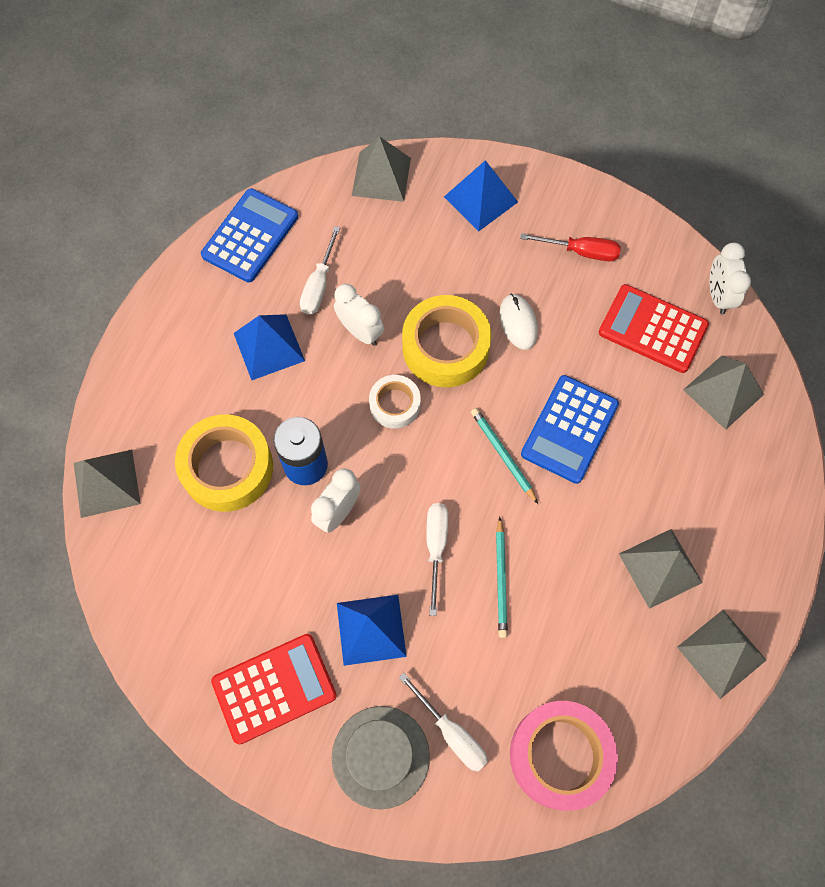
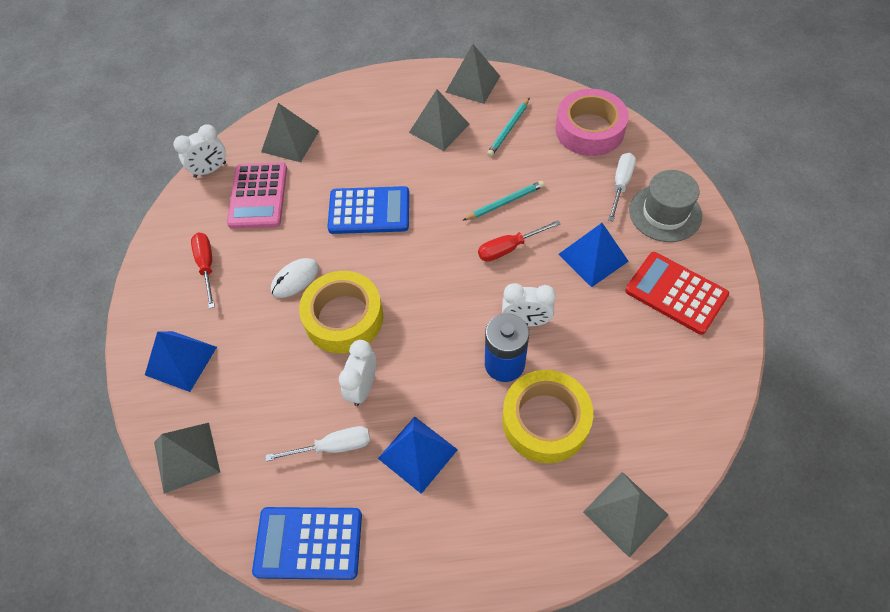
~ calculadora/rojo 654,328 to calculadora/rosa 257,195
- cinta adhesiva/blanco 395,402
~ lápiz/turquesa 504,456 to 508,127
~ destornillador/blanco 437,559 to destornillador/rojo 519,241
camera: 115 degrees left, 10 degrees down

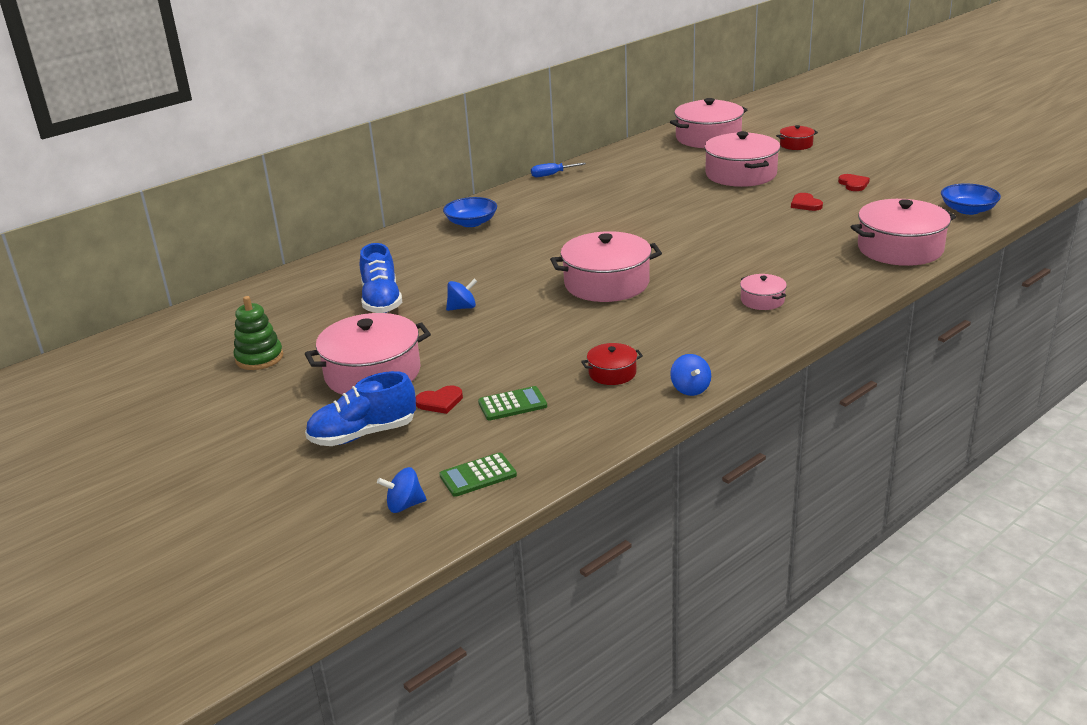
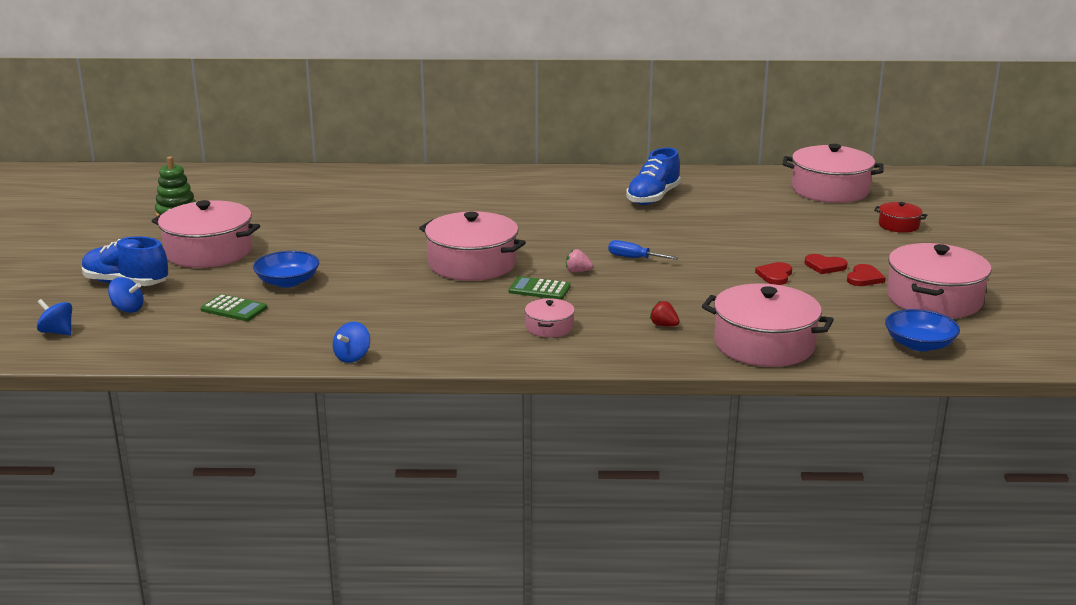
~ olla/rosa 742,159 to 939,280
~ destornillador/azul 558,169 to 643,250
~ cuenco/azul 470,212 to 286,269
~ zapato/azul 381,278 to 653,176
~ peonza/azul 461,295 to 125,295
- olla/rojo 612,364
~ corazón/rojo 439,399 to 826,264
~ calculadora/verde 478,474 to 540,288
+ fresa/rosa 579,261
+ fresa/rojo 665,313
camera: 40 degrees right, 5 degrees down

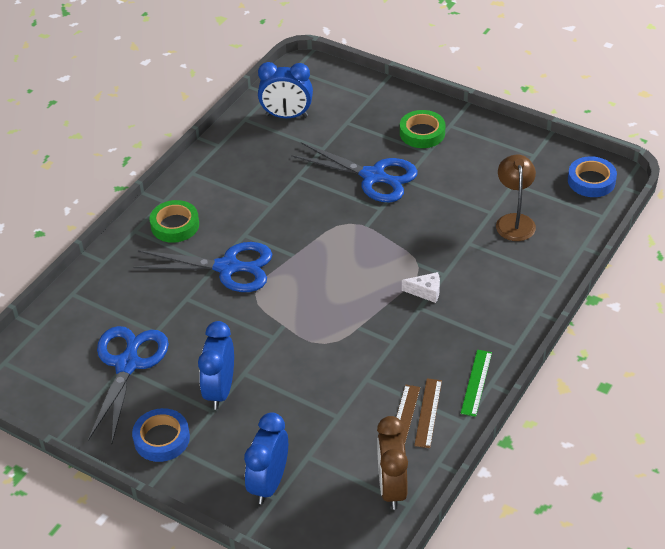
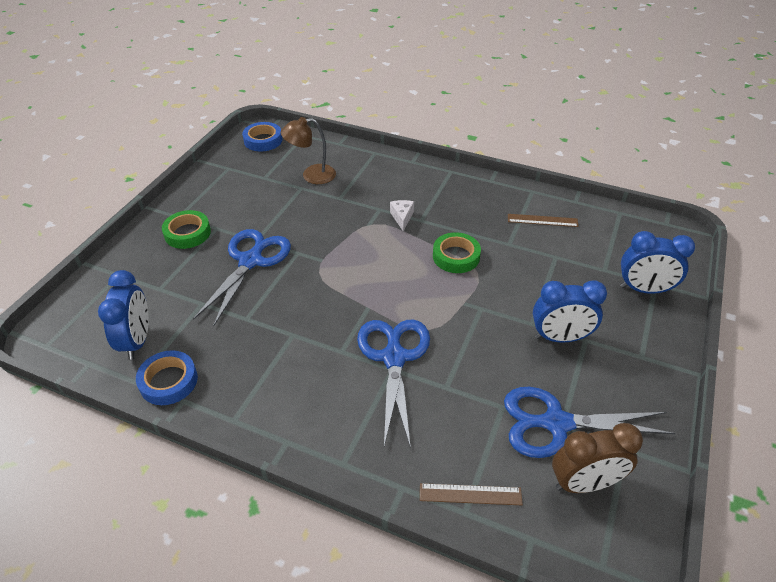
~ cinta adhesiva/verde 174,221 to 457,252
- regla/verde 476,383
~ regla/marrón 428,413 to 471,494
~ cinta adhesiva/azul 161,435 to 167,377
~ despertador/marrón 392,463 to 597,458
camera: 100 degrees left, 0 degrees up

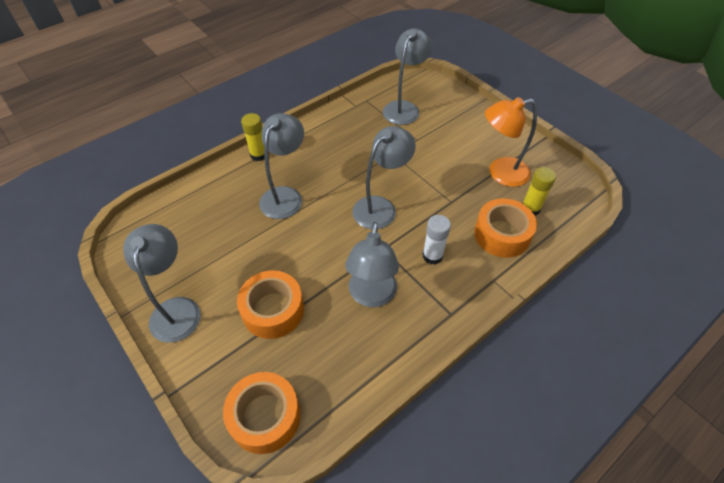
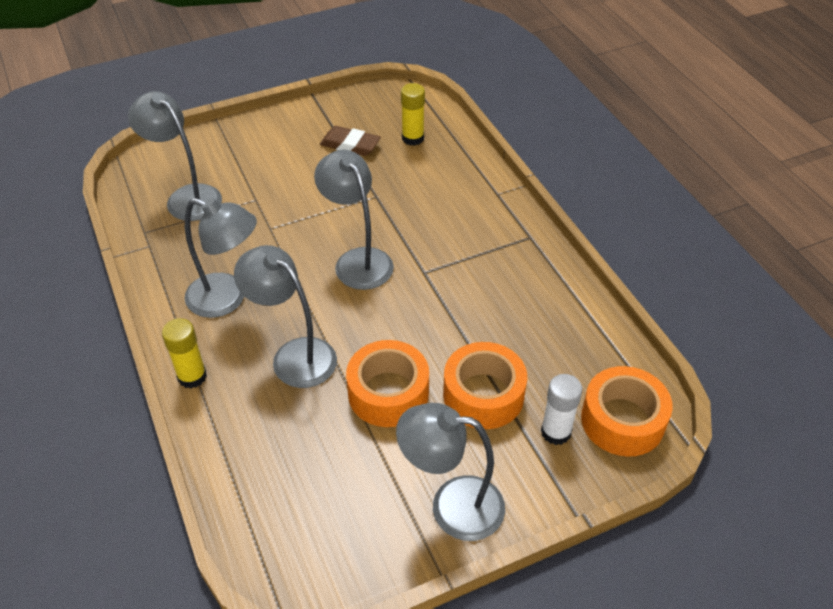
~ lámpara/naranja 511,142 to goma de borrar/marrón 350,141
~ cinta adhesiva/naranja 505,228 to 387,383
~ barra de pegamento/blanco 437,239 to 561,409
~ lámpara/gris 372,264 to 221,258
camera: 75 degrees left, 5 degrees down

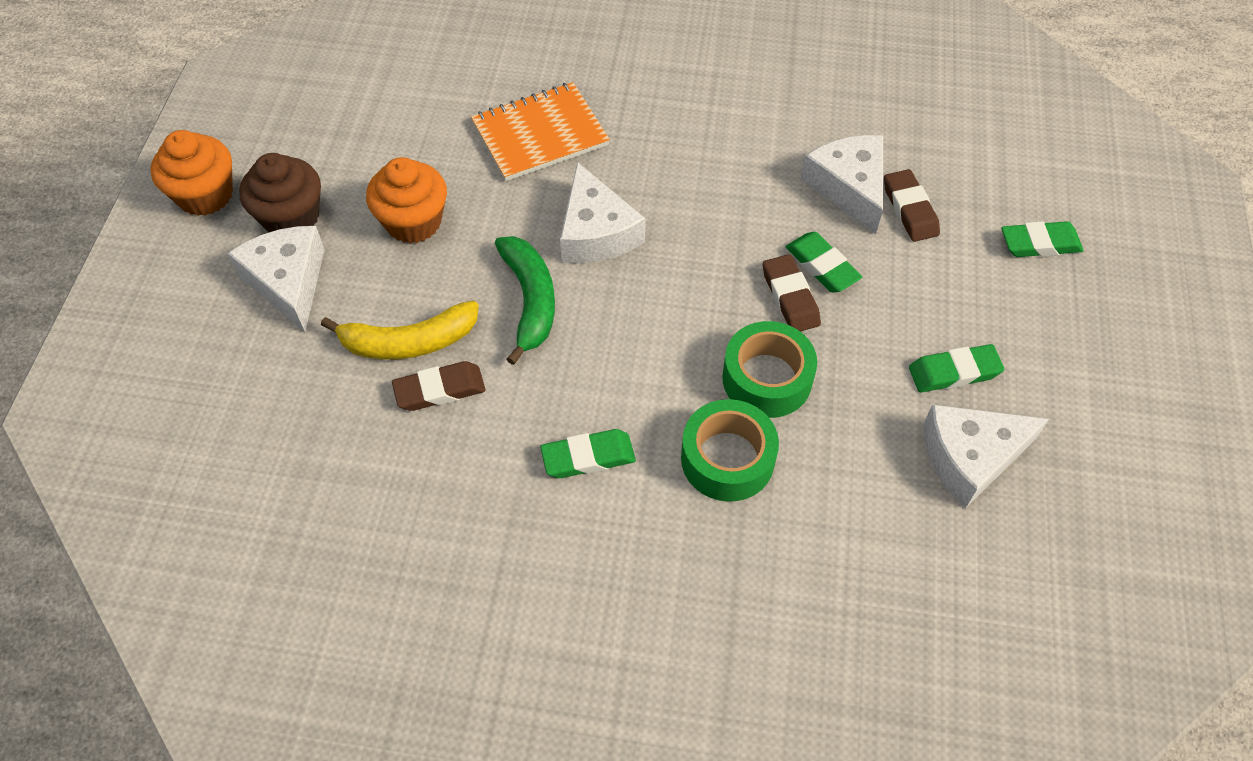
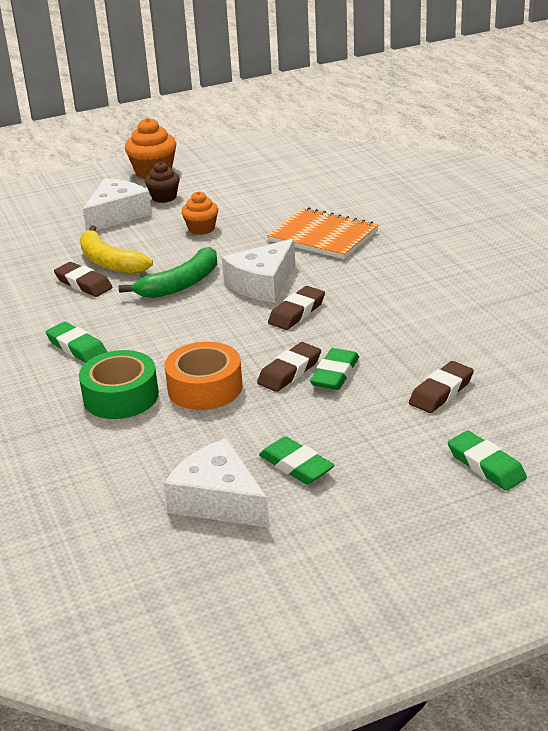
- queso/blanco 842,184
~ magdalena/marrón 280,192 = 162,182 x0.65
~ magdalena/naranja 406,200 = 199,213 x0.65
~ cinta adhesiva/verde 769,369 to cinta adhesiva/naranja 203,376
+ goma de borrar/marrón 296,308
camera: 60 degrees right, 25 degrees down

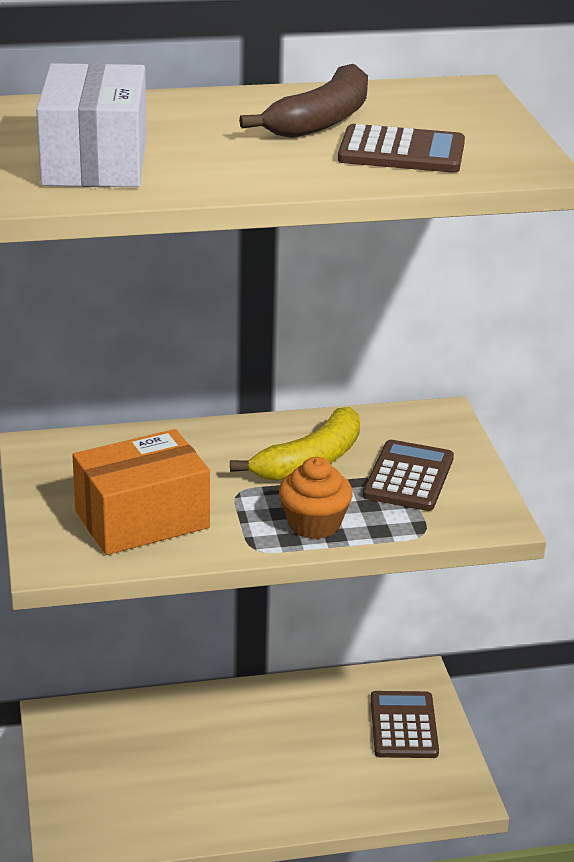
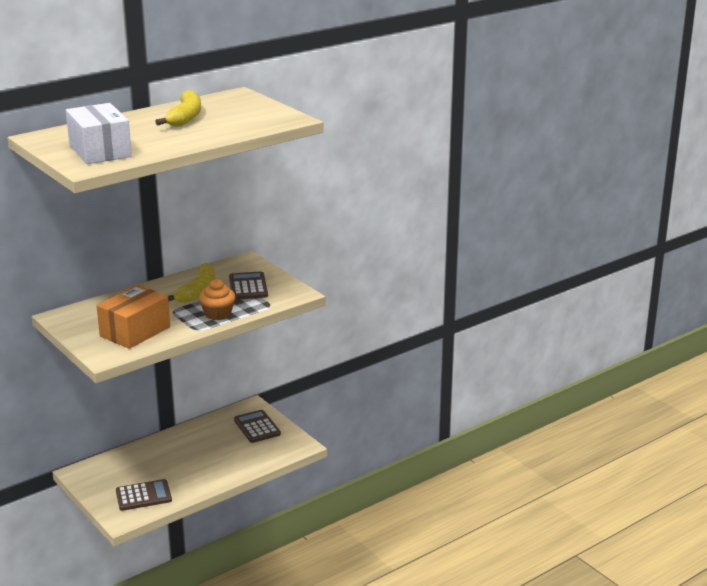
~ plátano/marrón 303,101 to plátano/amarillo 178,108
~ calculadora/marrón 401,148 to 144,495
camera: 25 degrees left, 5 degrees down

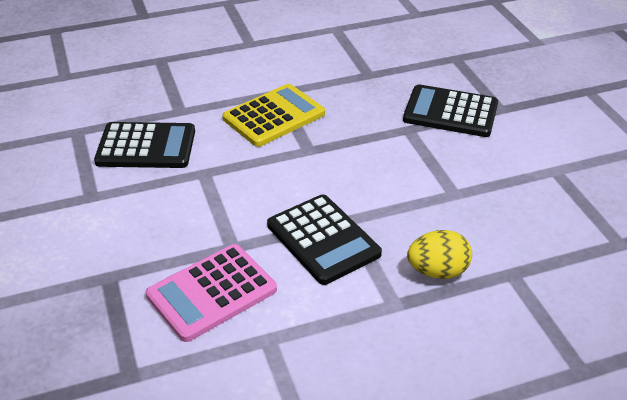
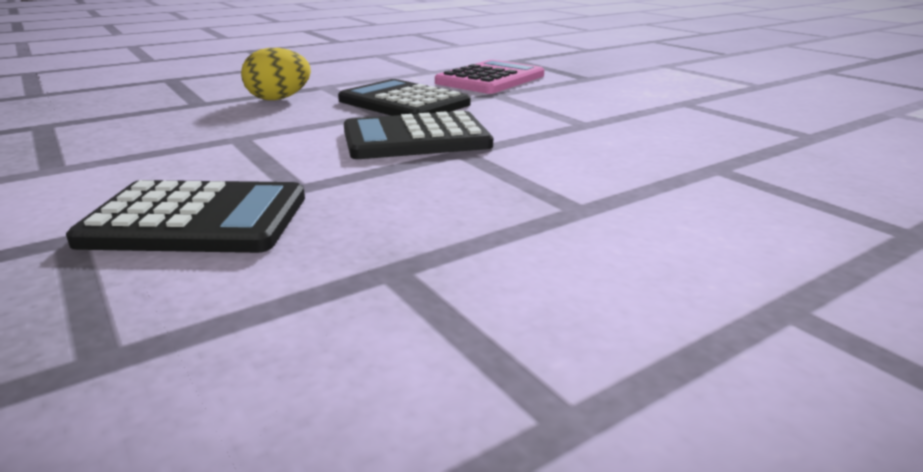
- calculadora/amarillo 274,115
~ calculadora/negro 144,145 to 418,134
camera: 165 degrees right, 15 degrees down

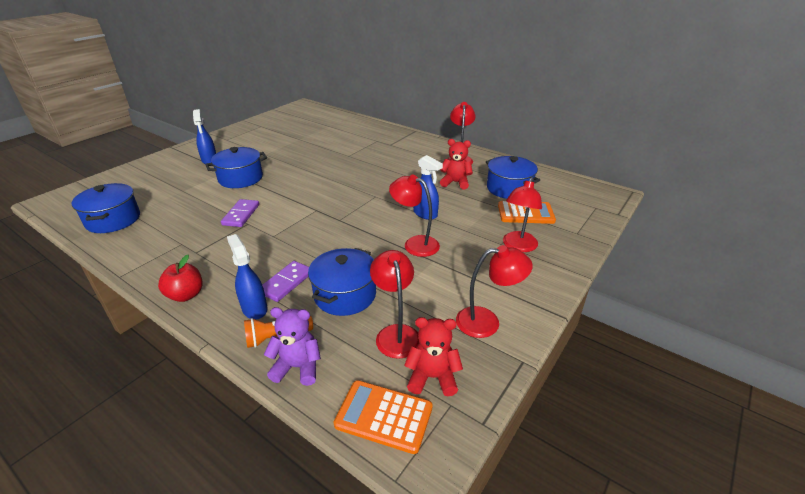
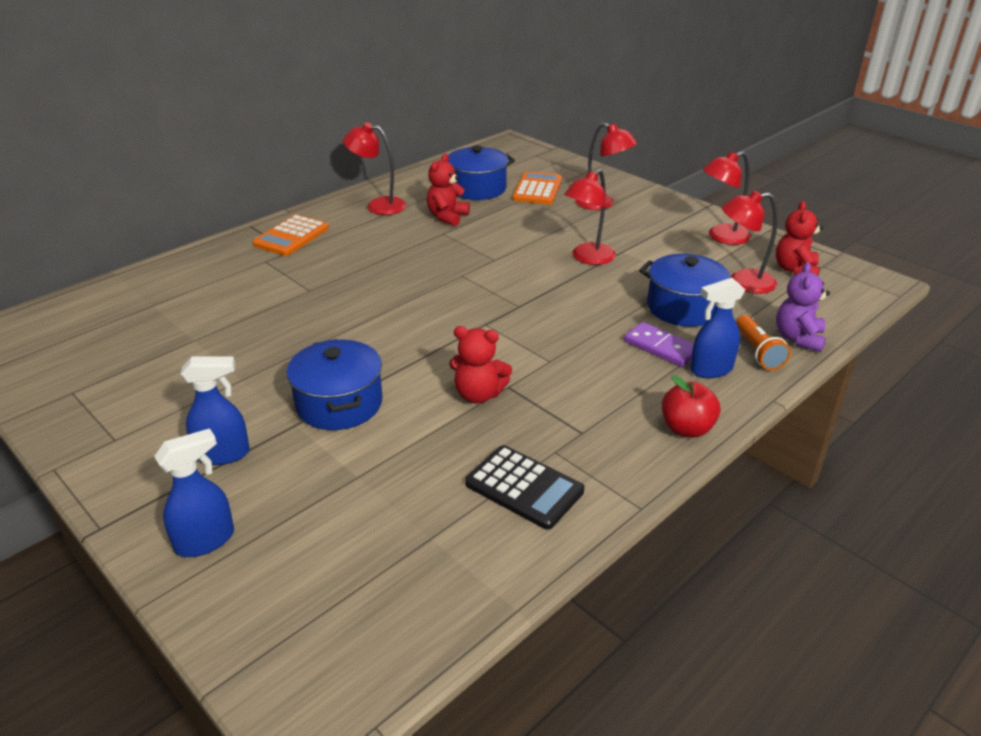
~ pulverizador/azul 428,187 to 194,492
- olla/azul 106,208
~ ficha de dominó/morado 240,213 to osito/rojo 480,365
~ lámpara/rojo 494,291 = 726,198 120 degrees counterclockwise
~ calculadora/naranja 383,417 to 290,235
+ calculadora/negro 524,487
camera: 80 degrees left, 0 degrees up

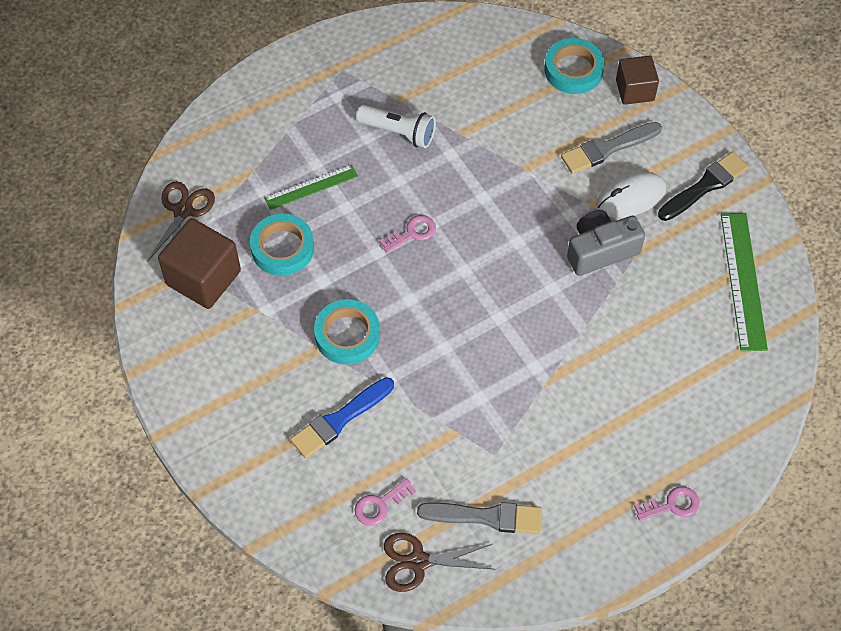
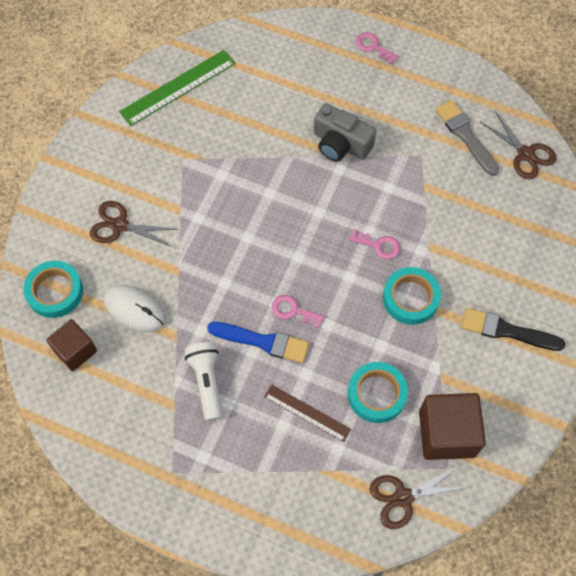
~ cubo/marrón 637,80 to 71,345
~ pincel/gris 611,148 to tijeras/marrón 133,224
~ pincel/negro 703,186 to 513,329
~ regla/verde 311,187 to regla/marrón 307,413
~ ratón/blanco 631,195 to 135,308
~ cámara/gris 606,243 to 345,132
~ pincel/azul 342,418 to 258,342
~ llave/rosa 385,501 to 374,244
camera: 125 degrees left, 5 degrees up

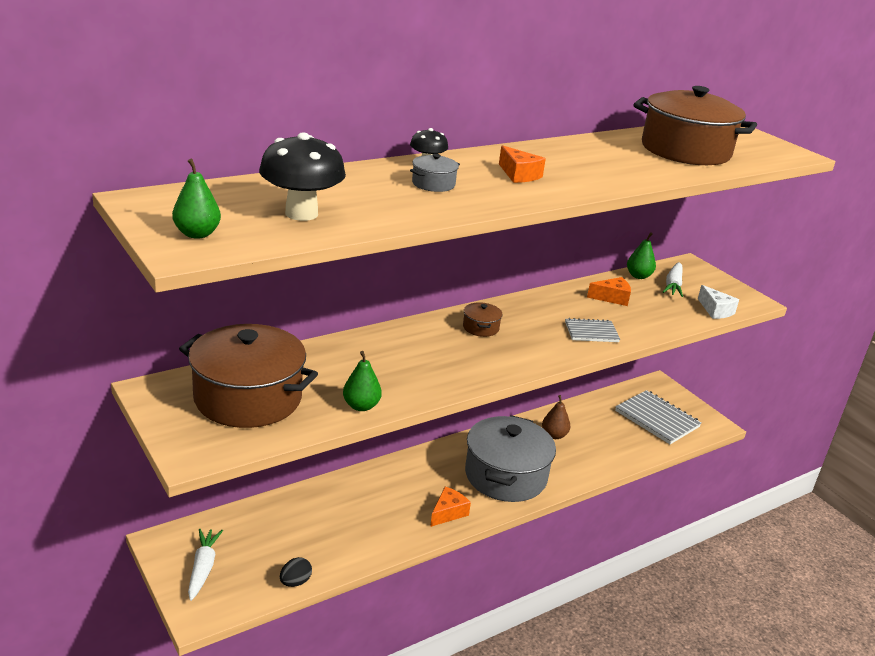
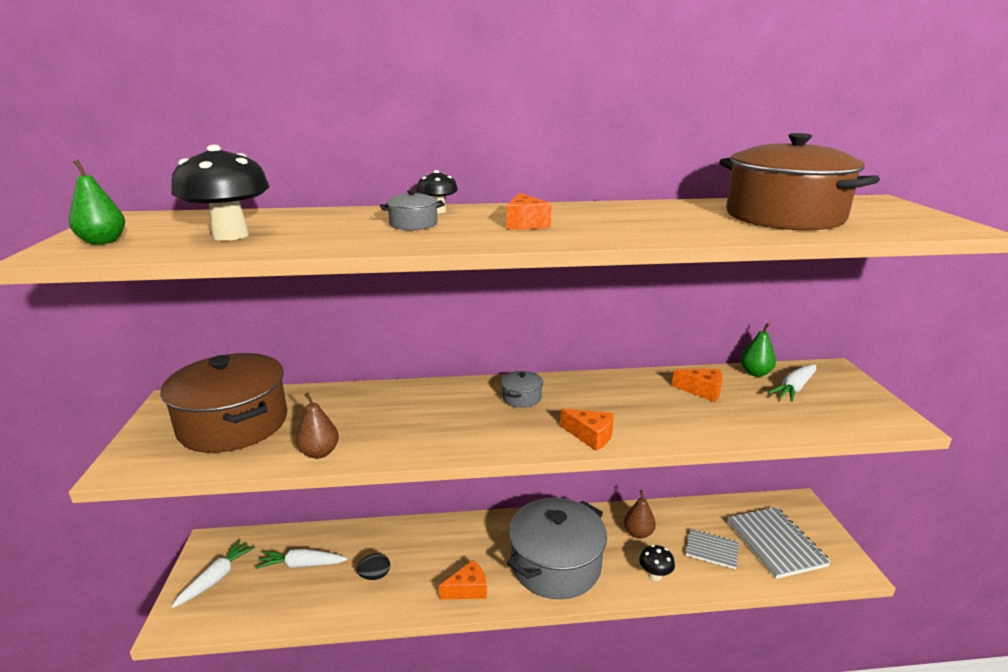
- queso/blanco 718,302
~ olla/marrón 482,319 to olla/gris 522,389
~ cuaderno/gris 592,330 to 712,549
~ pera/verde 362,381 to pera/marrón 317,426
~ huevo/negro 296,572 to 373,566
+ queso/naranja 587,430
+ seta/negro 657,563
+ zanahoria/blanco 301,559
camera: 30 degrees right, 5 degrees down

